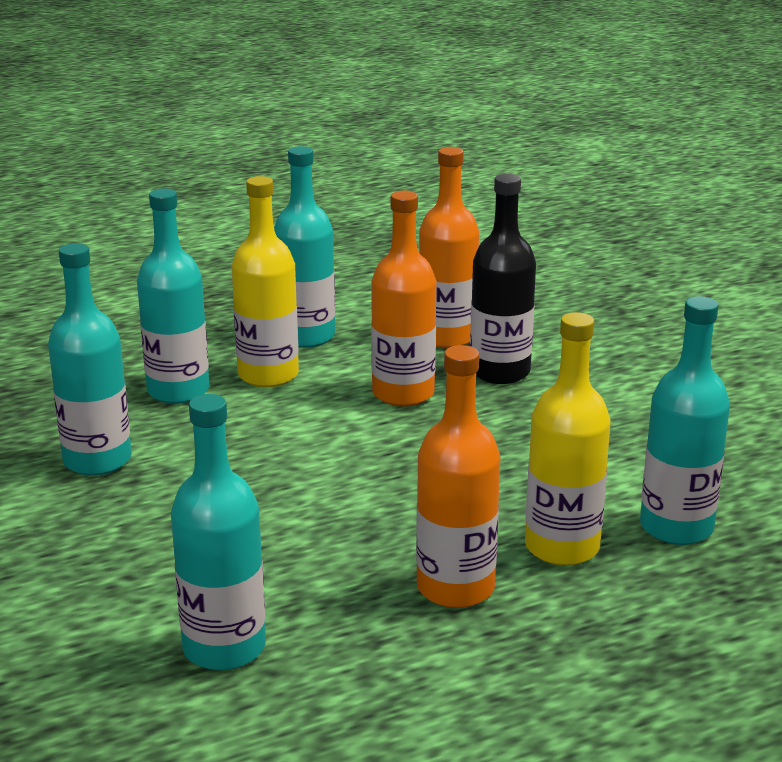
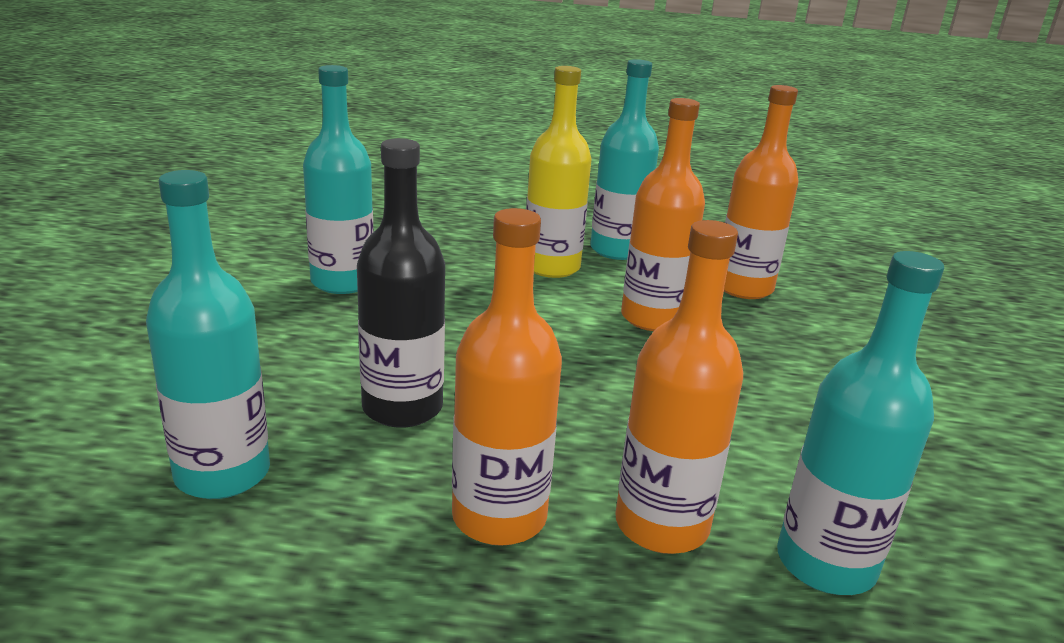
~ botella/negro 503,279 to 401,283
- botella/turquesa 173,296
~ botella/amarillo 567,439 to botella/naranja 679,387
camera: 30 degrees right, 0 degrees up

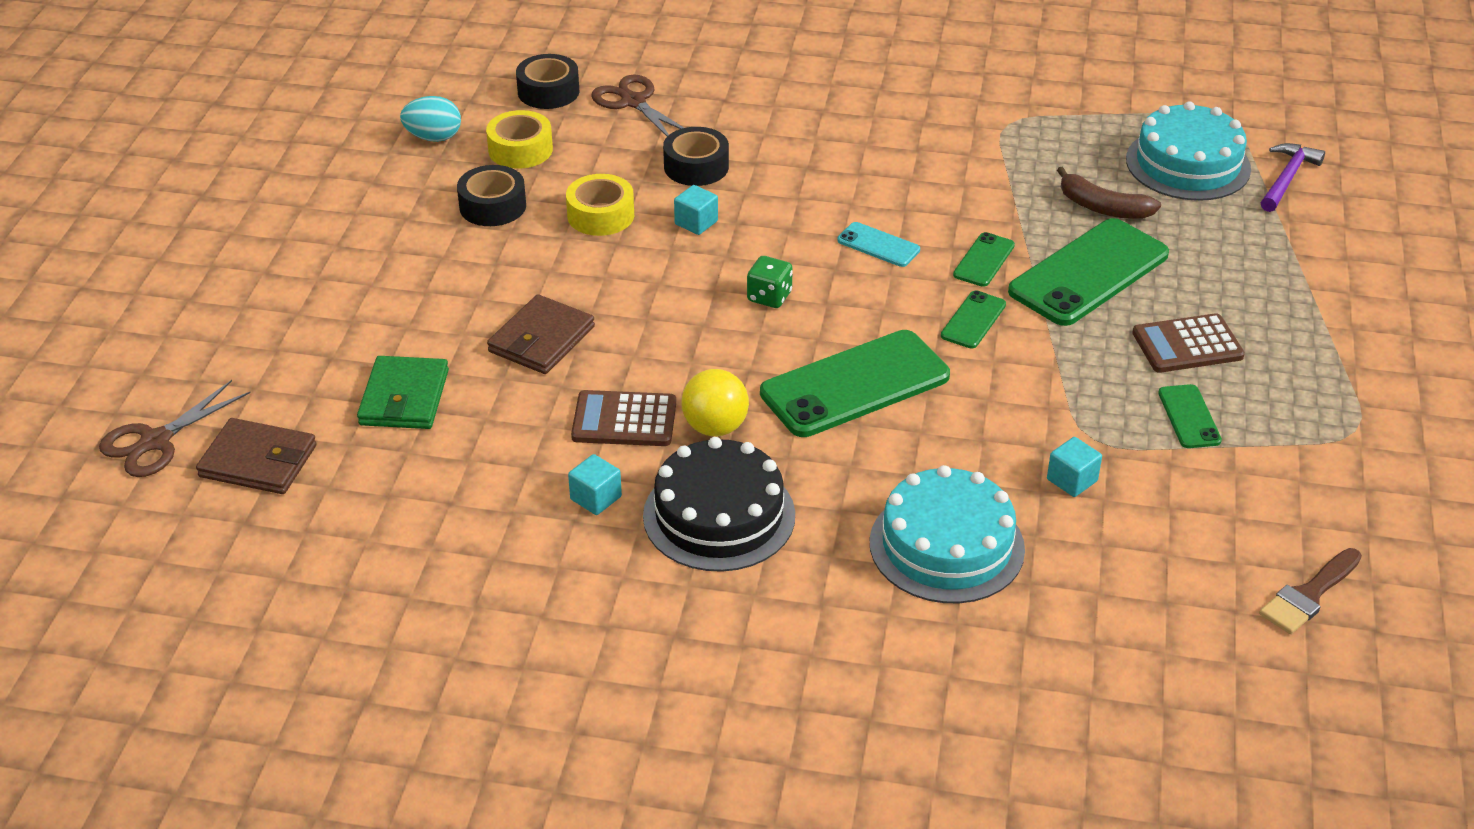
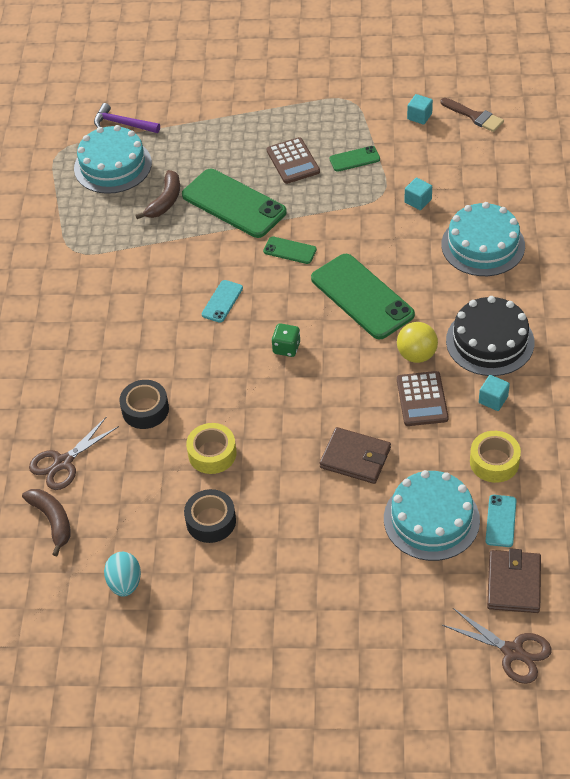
~ cinta adhesiva/negro 547,81 to plátano/marrón 46,522
~ cinta adhesiva/amarillo 519,139 to 495,457
~ cubo/turquesa 696,210 to 420,109
- móvil/verde 984,259
~ cartera/verde 403,392 to tarta/turquesa 432,515
+ móvil/turquesa 501,521
camera: 95 degrees left, 10 degrees up

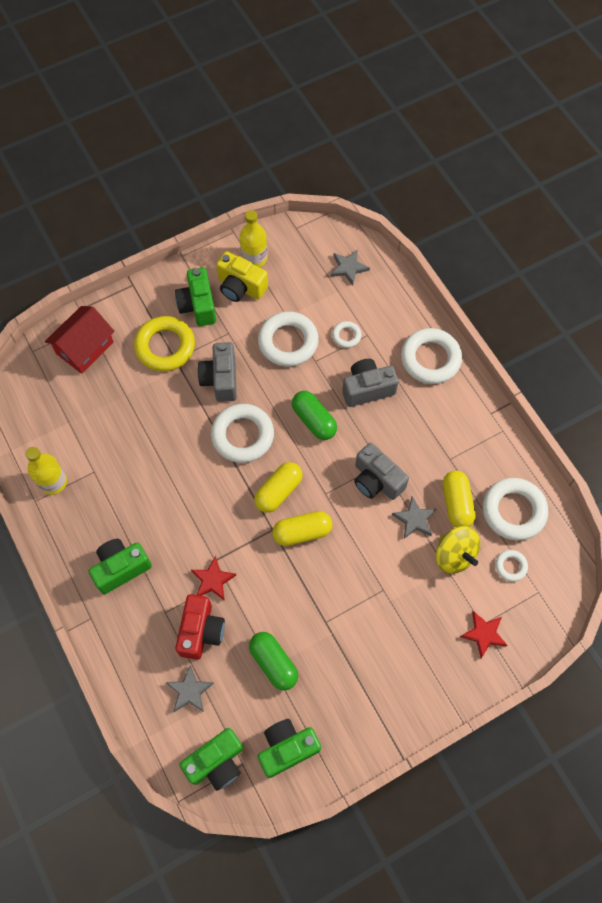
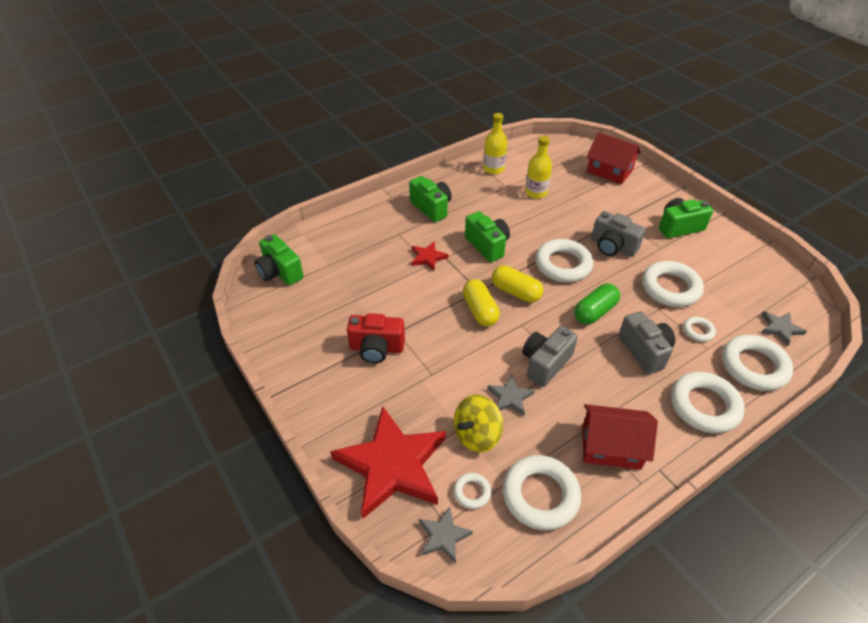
~ botella/amarillo 253,238 to 538,167
- cámara/amarillo 242,276
- anillo/amarillo 164,344
~ cámara/gris 217,372 = 618,234 135 degrees counterclockwise
- cápsula/amarillo 459,498
~ cámara/rojo 200,627 to 376,338
~ estrella/rojo 484,634 = 388,462 x2.29
- cápsula/verde 273,661
~ estrella/gris 190,688 to 446,535
~ cámara/verde 289,748 to 487,236
+ anillo/blanco 757,363
+ casa/rojo 620,437
camera: 85 degrees right, 20 degrees down

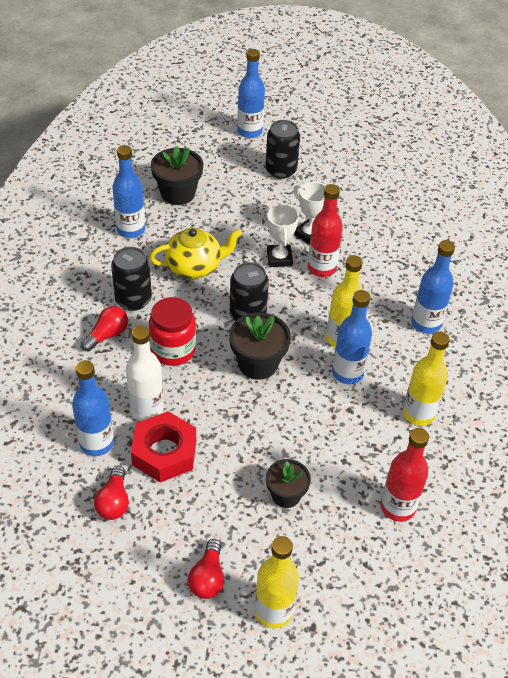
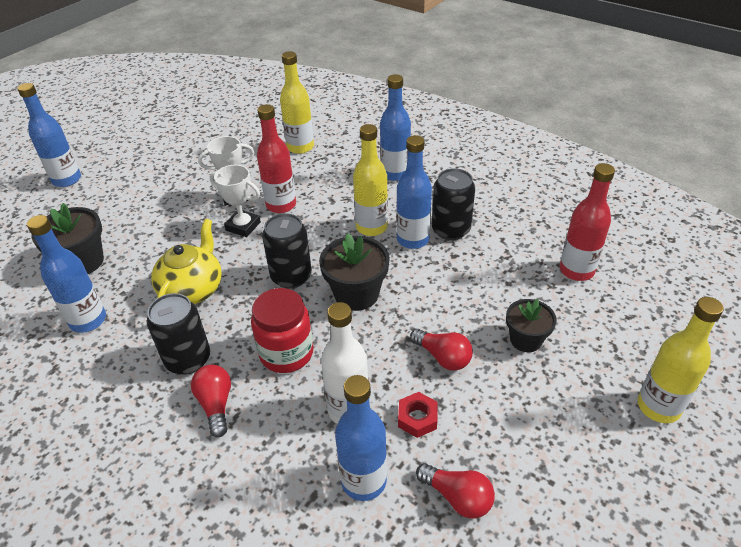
~ lata/negro 282,149 to 453,204
~ botella/amarillo 426,379 to 297,102
~ tuerca/rojo 163,446 = 418,415 x0.52
~ bombilla/rojo 206,569 to 441,350
camera: 55 degrees left, 5 degrees down

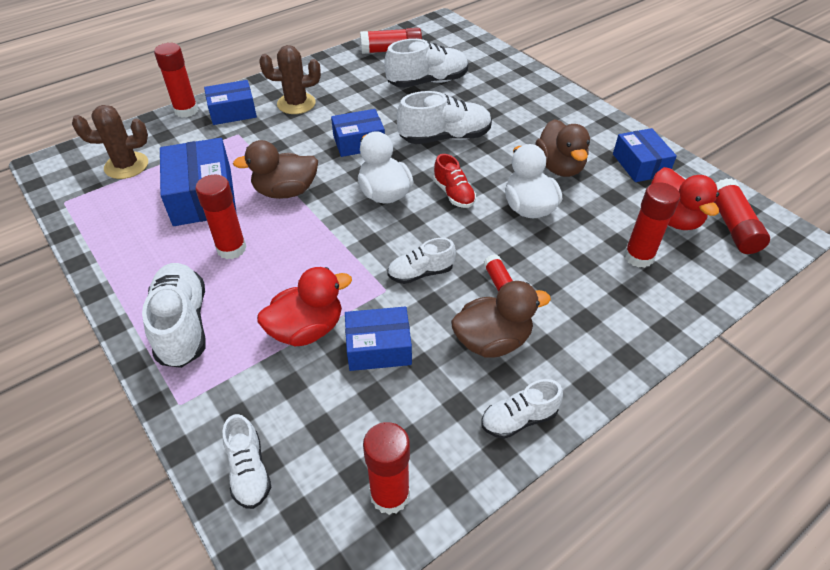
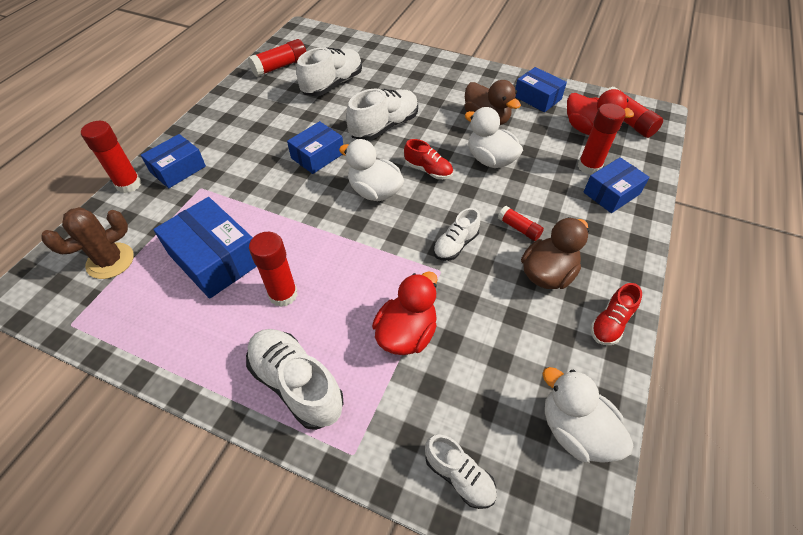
- cactus/marrón 290,79
- pato/marrón 275,169
~ caja/azul 378,339 to 617,185
~ zapato/blanco 522,409 to zapato/rojo 616,314
~ barra de pegamento/rojo 386,468 to pato/blanco 587,415
camera: 30 degrees left, 5 degrees up

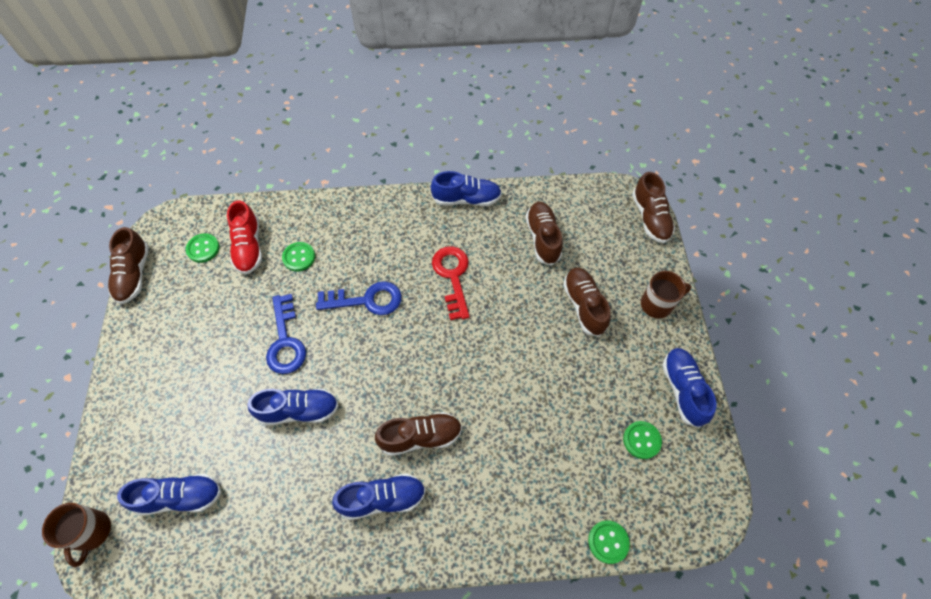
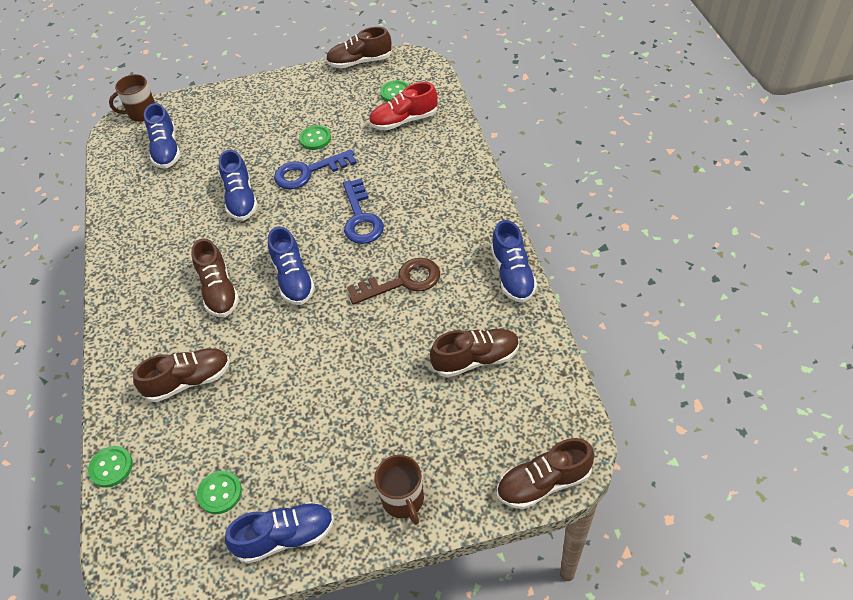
~ botón/verde 298,257 to 315,137
~ llave/rojo 451,283 to llave/marrón 393,281
~ zapato/marrón 587,302 to 181,375
~ zapato/azul 379,496 to 291,266
camera: 85 degrees right, 10 degrees down

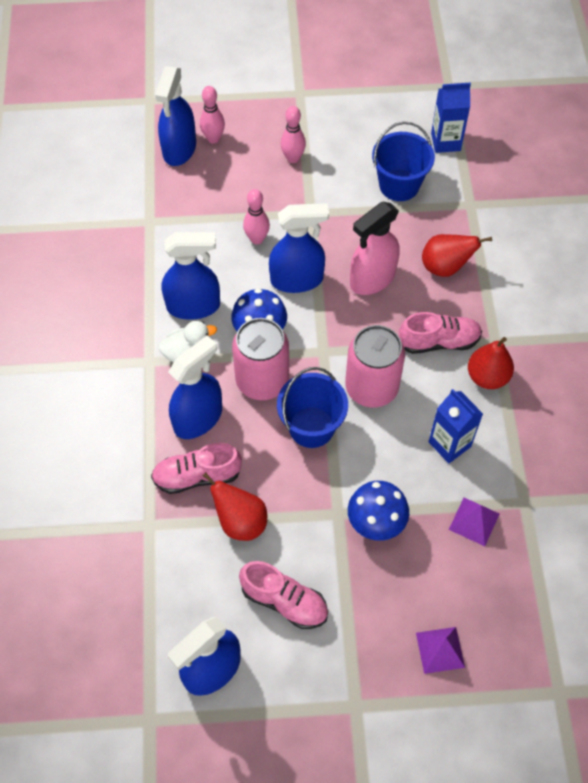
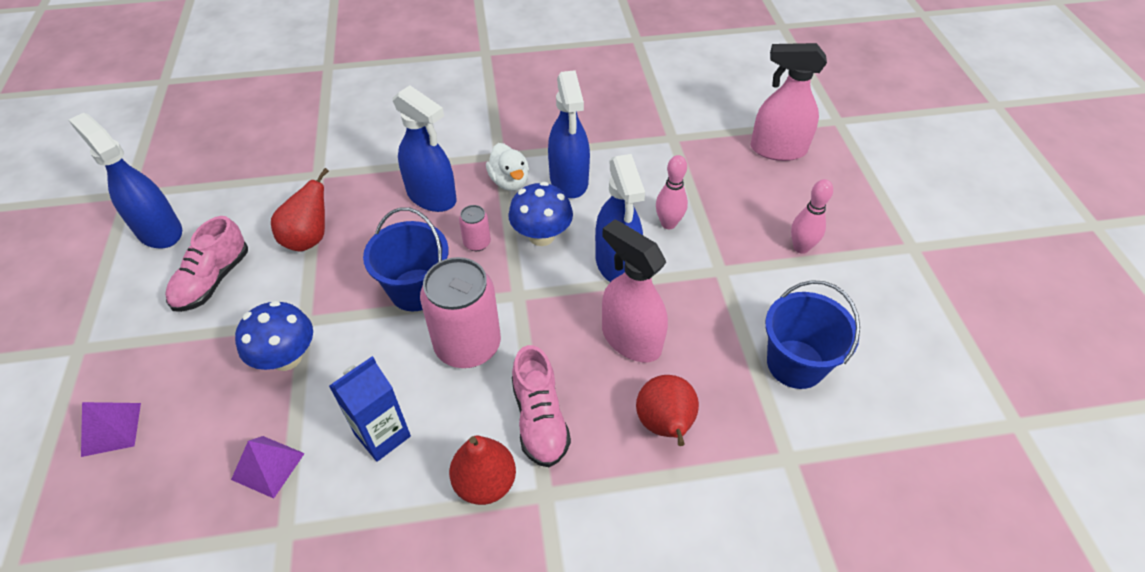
~ pulverizador/azul 175,116 to pulverizador/rosa 788,102
- cartón de leche/azul 451,117
- bolo/rosa 212,115
~ lata/rosa 260,359 = 475,228 x0.46
- zapato/rosa 196,468
camera: 85 degrees right, 10 degrees down

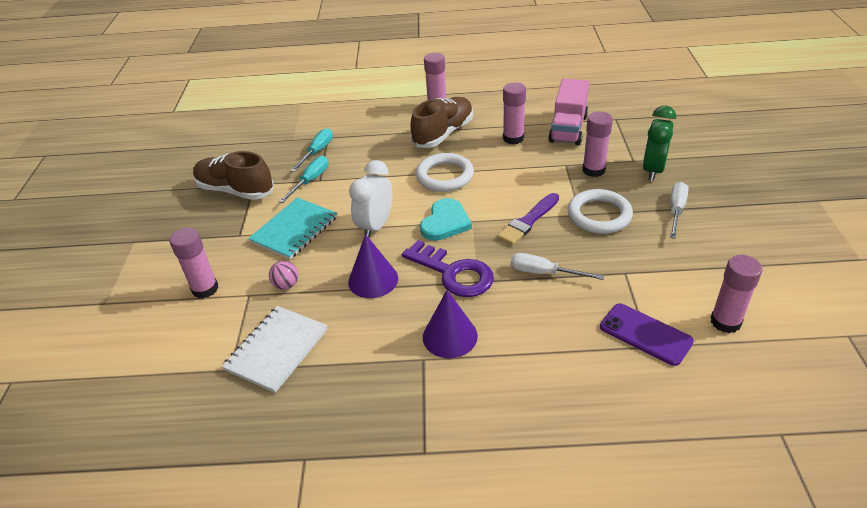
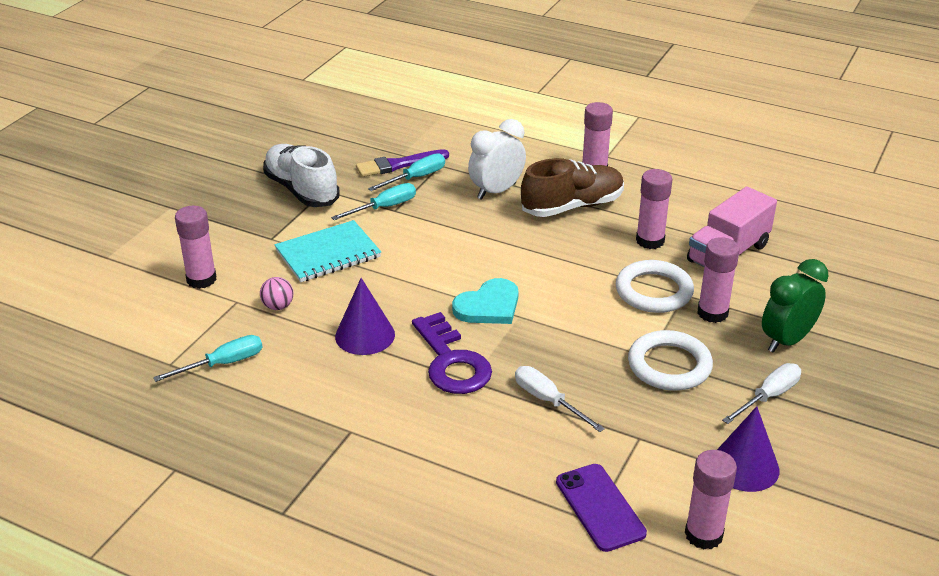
~ zapato/marrón 233,175 to zapato/blanco 301,175
~ anillo/blanco 445,172 to 655,286
~ despertador/blanco 371,199 to 497,159
~ pincel/morado 528,219 to 402,163
~ cono/morado 450,324 to 748,449
~ cuaderno/blanco 275,349 to destornillador/turquesa 208,358
camera: 25 degrees right, 5 degrees down

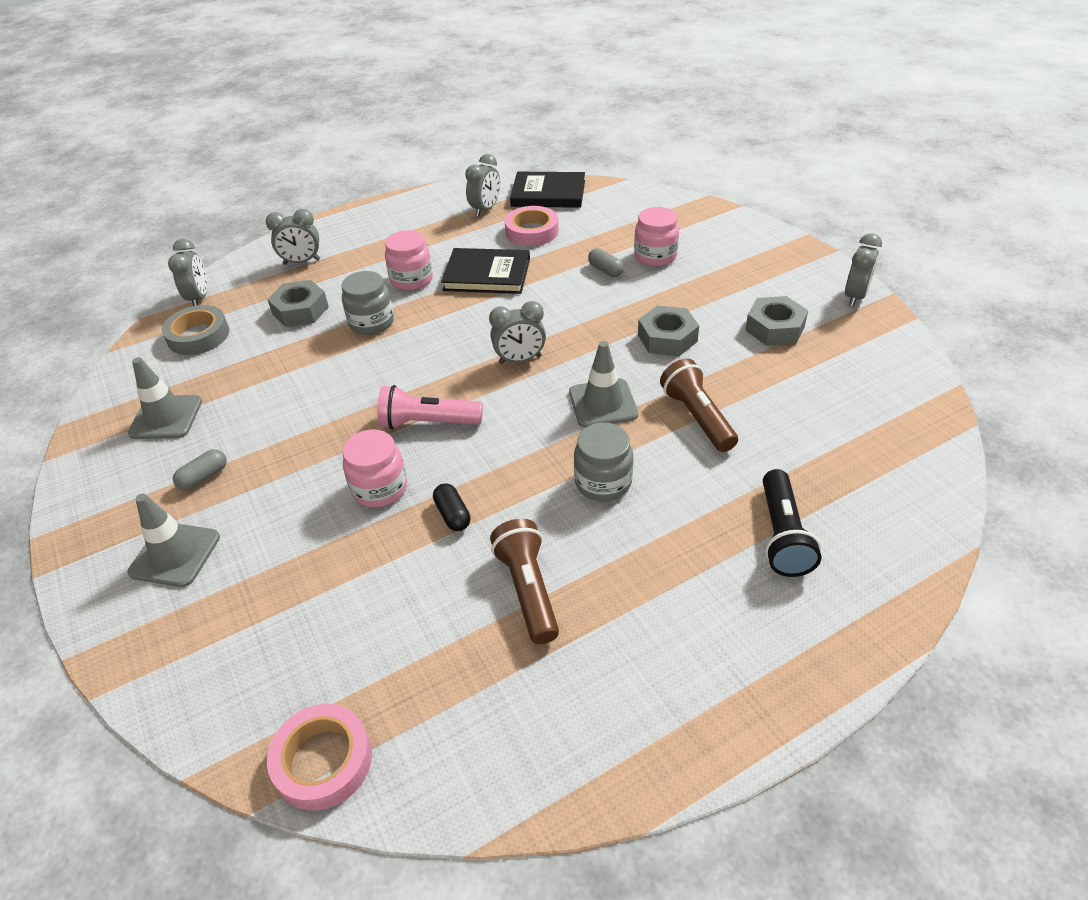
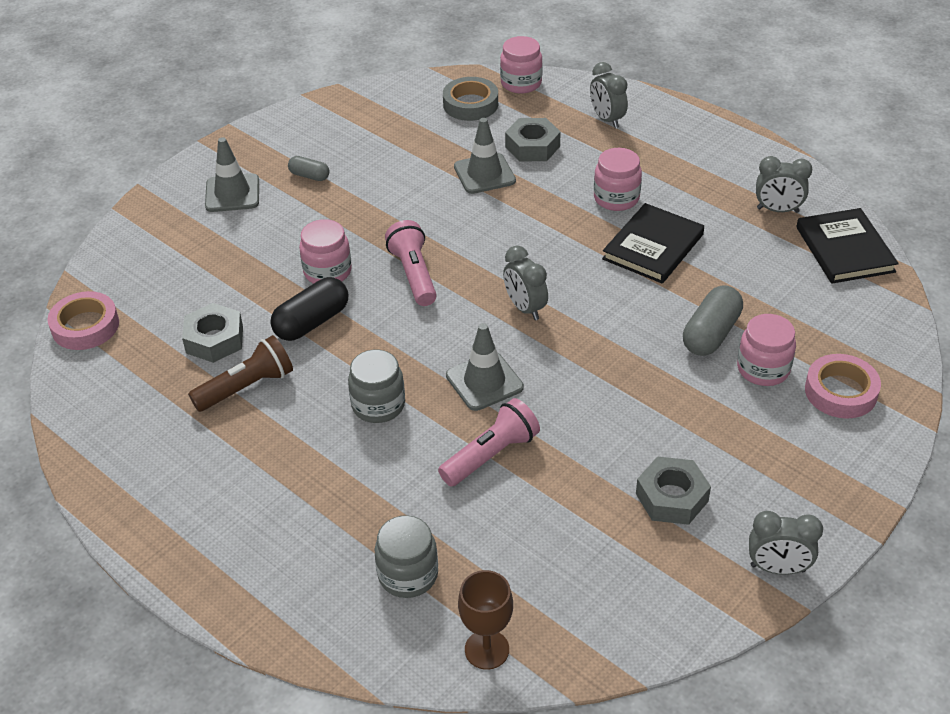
~ cinta adhesiva/rosa 532,226 to 843,386
~ despertador/gris 187,272 to tarro/rosa 521,64
~ libro/negro 485,271 = 653,243 45 degrees clockwise
~ cápsula/gris 606,262 = 713,320 x1.76
~ tarro/gris 367,303 to 406,556
~ tuerca/gris 668,331 to 212,333
~ cono de tráfico/gris 165,398 to 485,156
~ lámpara de mano/marrón 699,405 to lámpara de mano/rosa 489,442
- lámpara de mano/negro 792,523
~ cápsula/negro 452,507 = 309,309 x1.76
+ copa/marrón 485,620
camera: 70 degrees right, 0 degrees up

